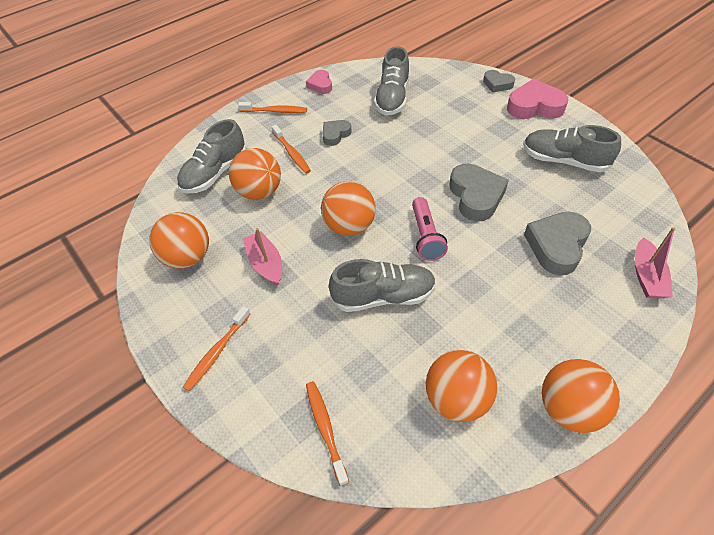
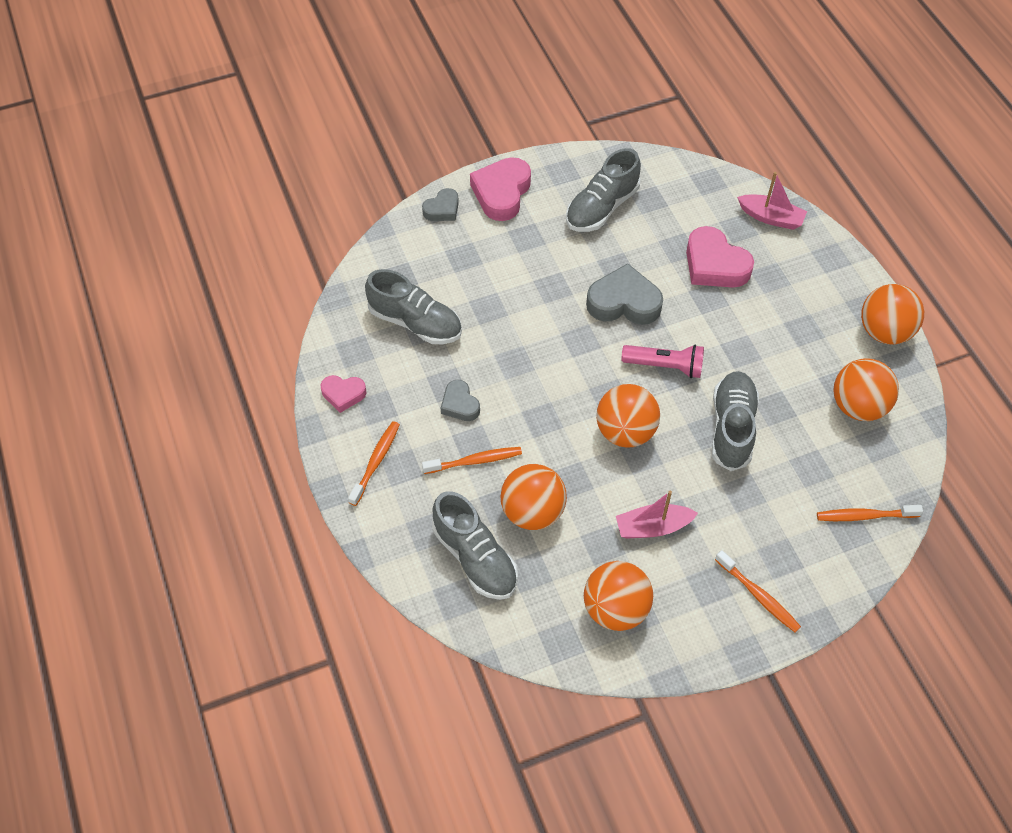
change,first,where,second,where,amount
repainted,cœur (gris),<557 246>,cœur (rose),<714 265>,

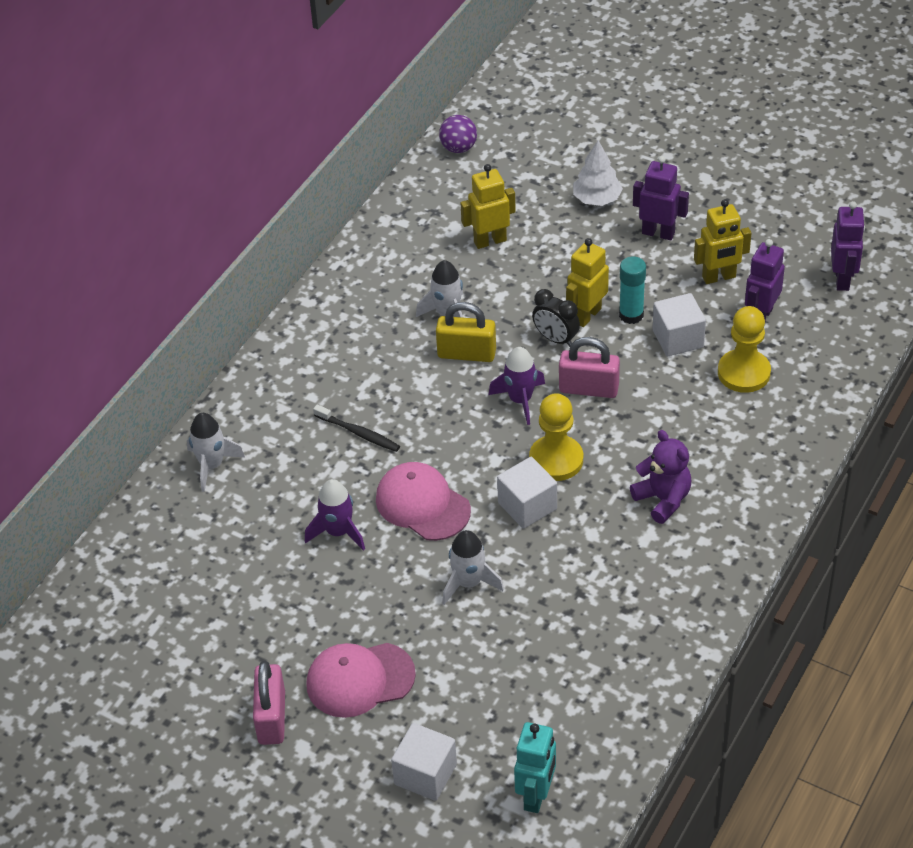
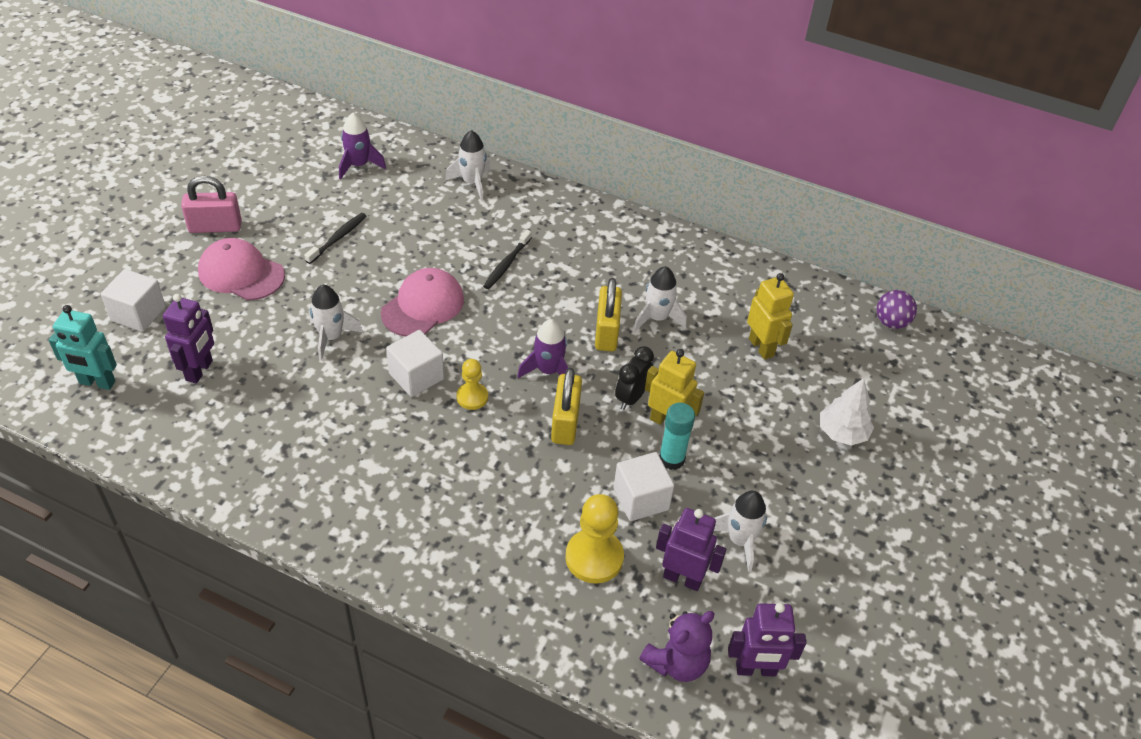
change,first,where,second,where,amount
shifted,fusée (violet),<338 532>,,<359 165>,
rotated,casquette (rose),<360 680>,,<241 273>,45 degrees counterclockwise
scaled,pion (jaune),<556 460>,,<472 397>,x0.61
repainted,cadenas (rose),<588 388>,cadenas (jaune),<565 423>,
shifted,ours en peluche (violet),<663 499>,,<676 662>,
shifted,robot (violet),<658 233>,,<200 371>,
swapped,robot (jaune),<719 277>,fusée (blanc),<739 540>,
new,,,brosse à dents (noir),<338 238>,

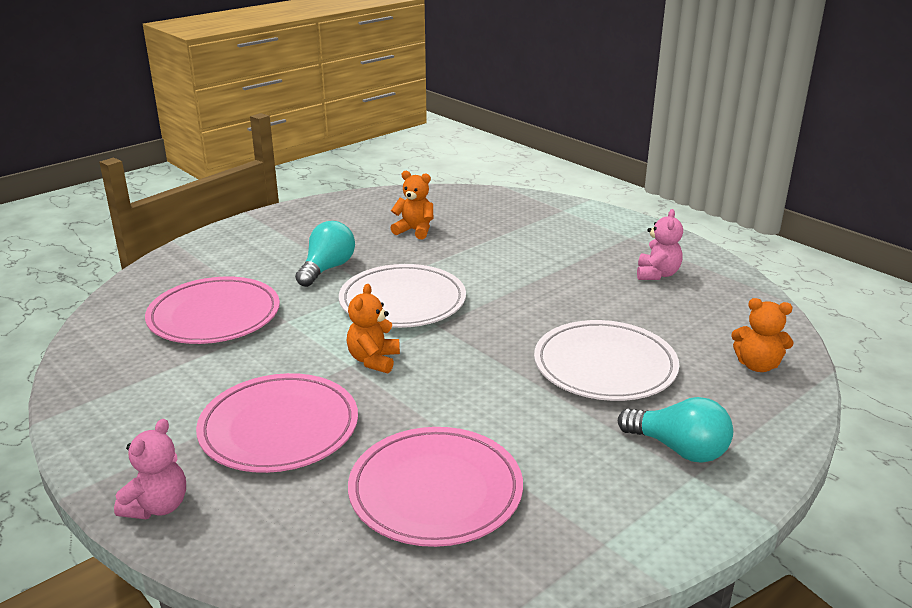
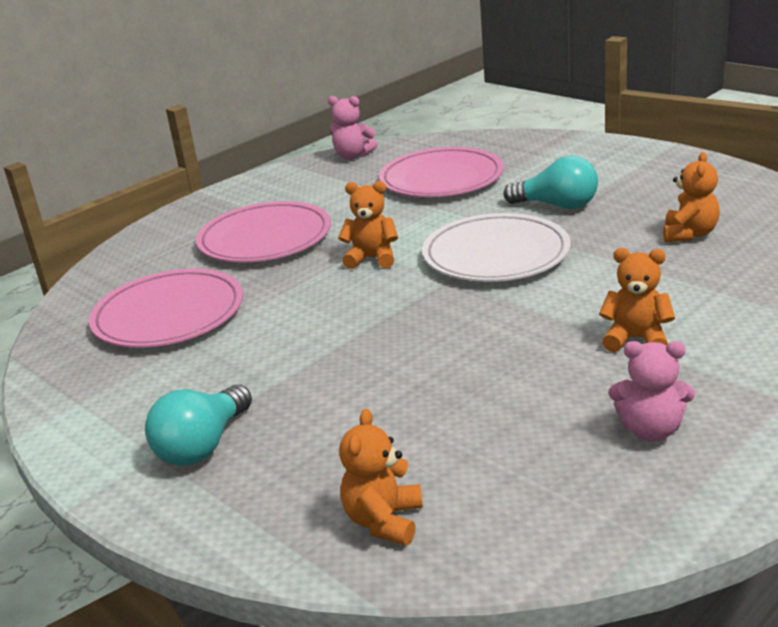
change,first,where,second,where,amount
shifted,ours en peluche (rose),<158 506>,,<353 156>,
gone,assiette (blanc),<605 366>,,,
new,,,ours en peluche (orange),<636 339>,

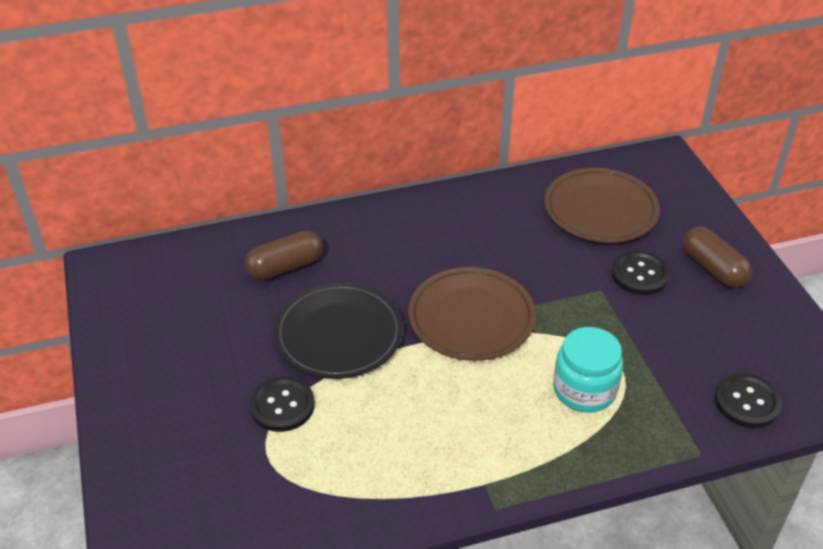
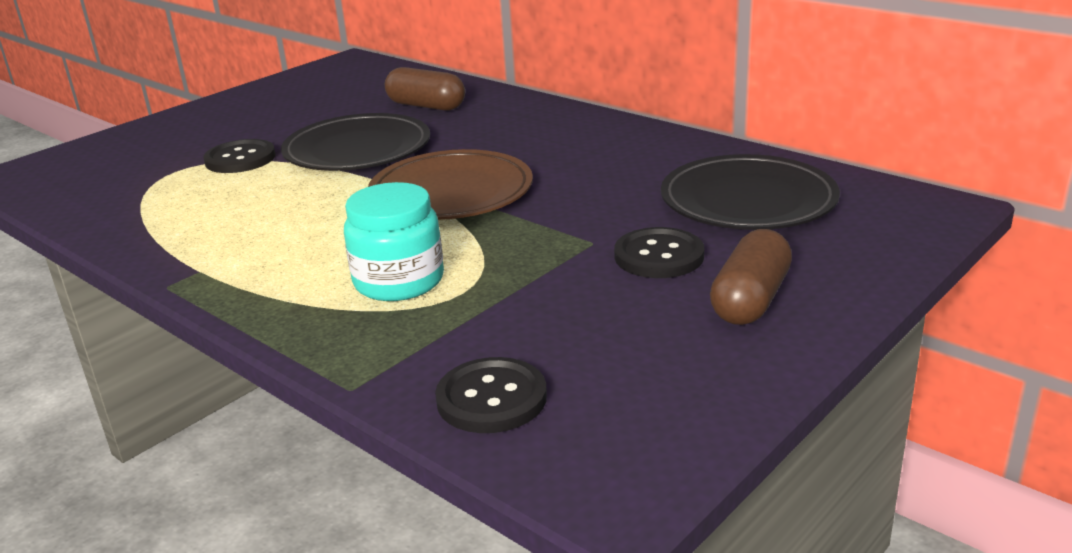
change,first,where,second,where,amount
repainted,assiette (marron),<600 210>,assiette (noir),<748 201>,

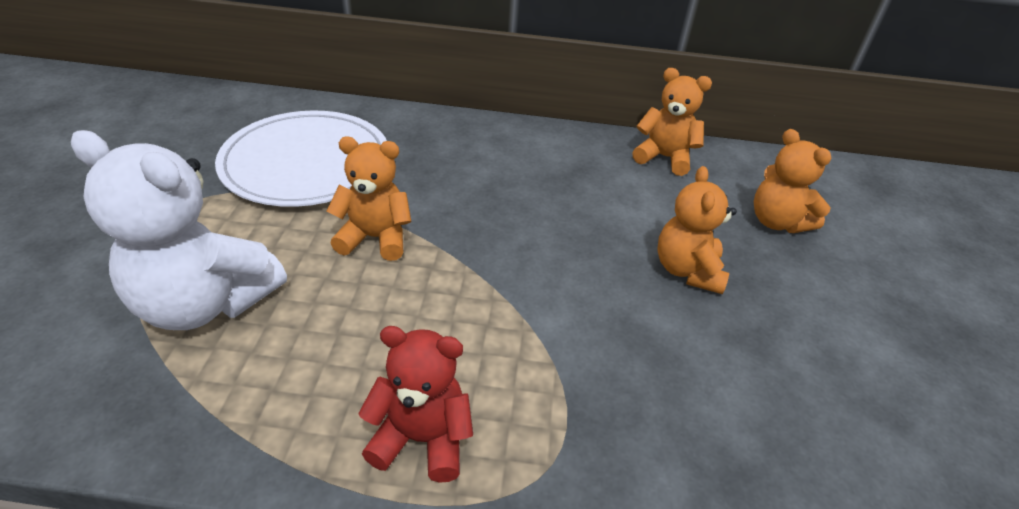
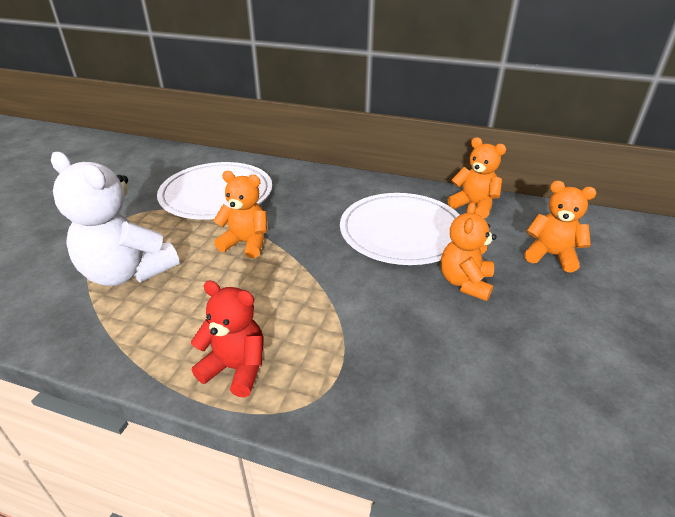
change,first,where,second,where,amount
rotated,ours en peluche (orange),<777 222>,,<551 255>,135 degrees clockwise
new,,,assiette (blanc),<402 232>,

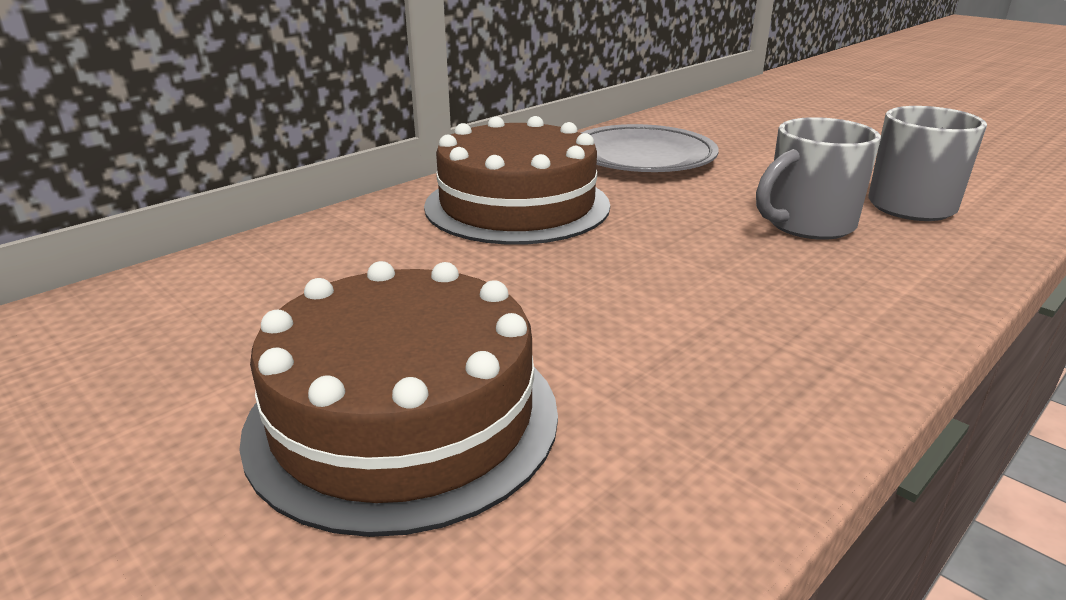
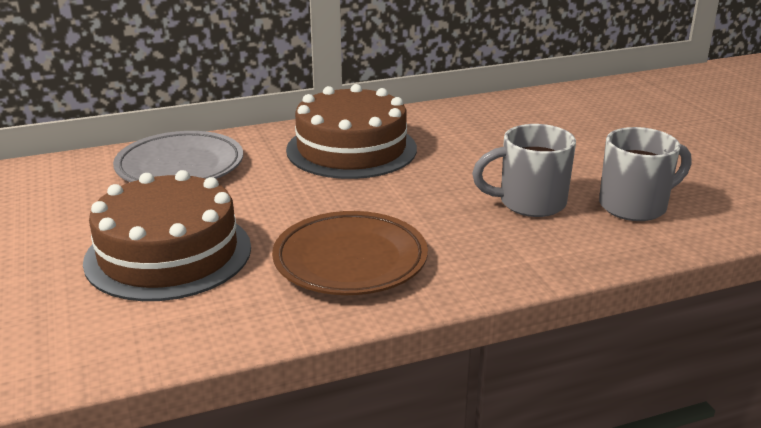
change,first,where,second,where,amount
shifted,assiette (gris),<642 158>,,<180 167>,
new,,,assiette (marron),<350 260>,

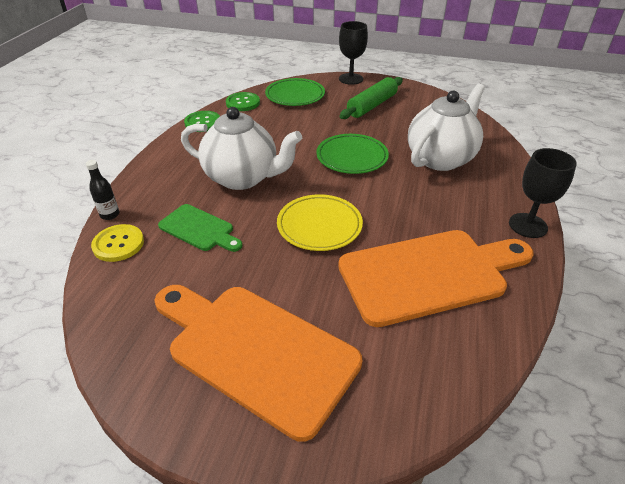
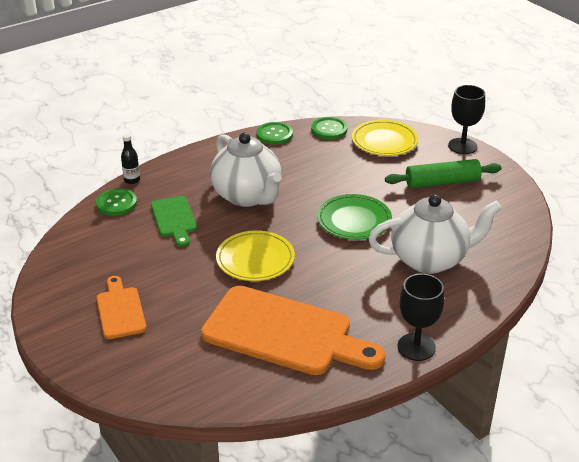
change,first,where,second,where,amount
repainted,bouton (jaune),<118 244>,bouton (vert),<116 203>,
scaled,planche à découper (orange),<256 351>,,<120 310>,x0.51
repainted,assiette (vert),<295 95>,assiette (jaune),<384 141>,

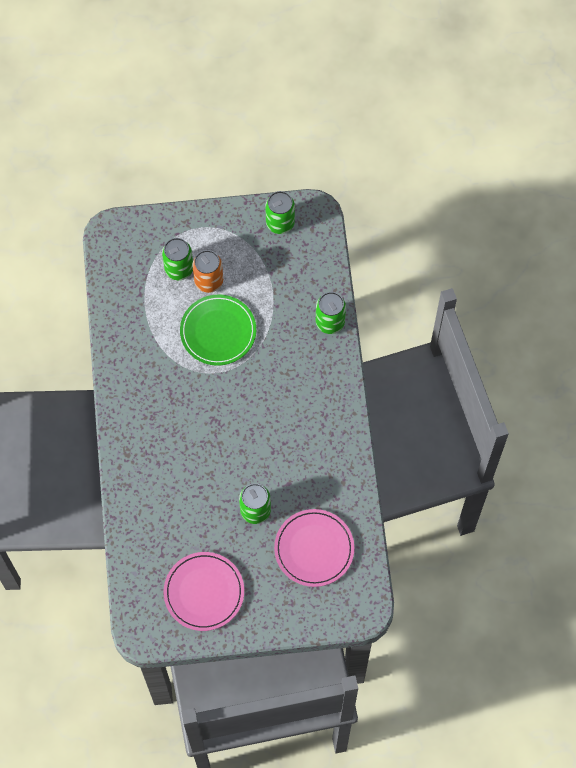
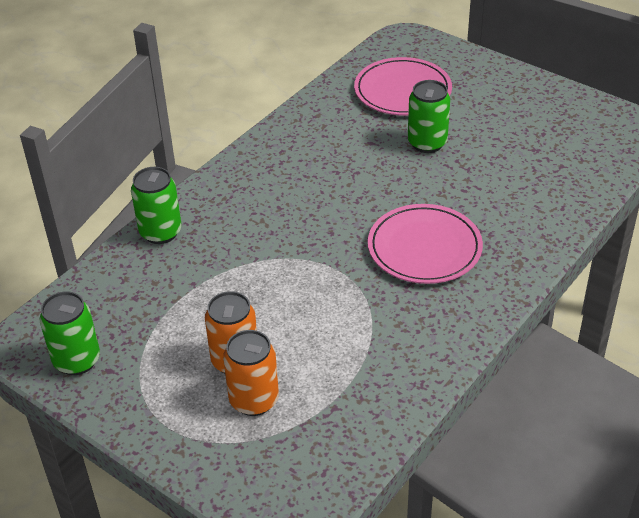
change,first,where,second,where,amount
repainted,canette (vert),<179 269>,canette (orange),<254 400>,
shifted,assiette (rose),<204 592>,,<424 248>,
gone,assiette (vert),<218 331>,,,

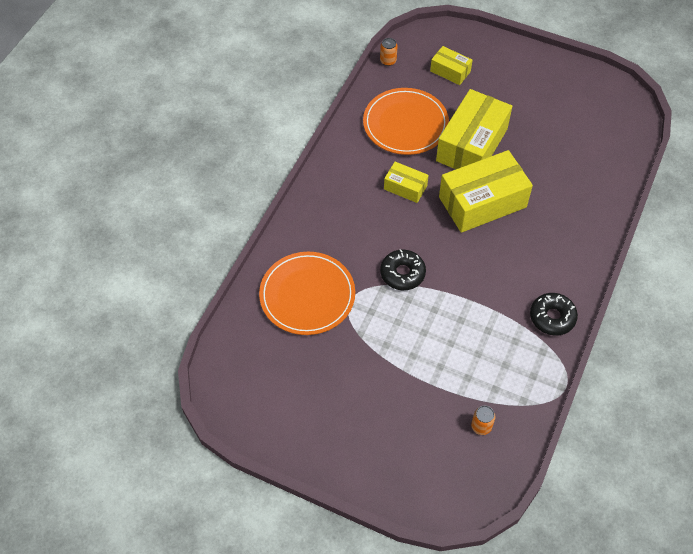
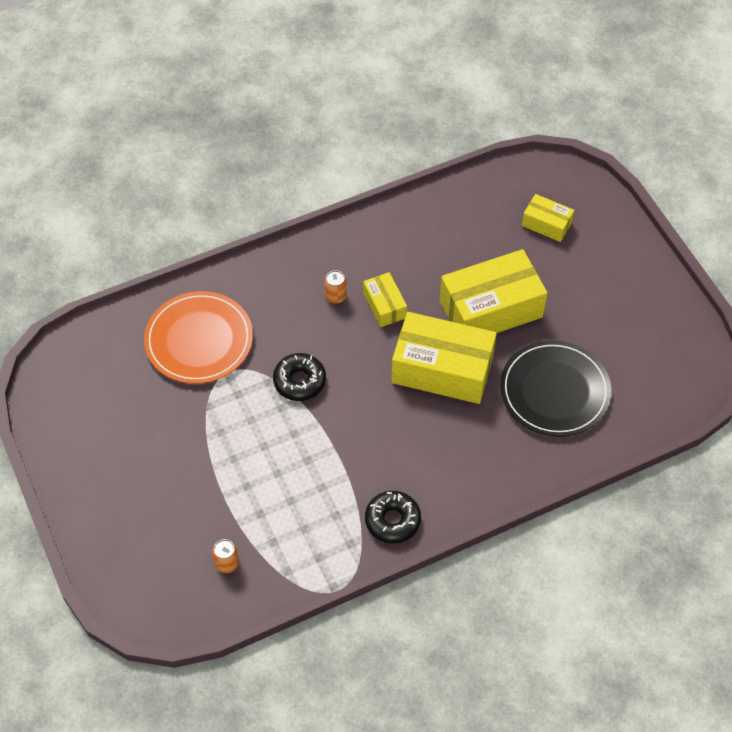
change,first,where,second,where,amount
gone,assiette (orange),<405 124>,,,
shifted,canette (orange),<388 61>,,<335 296>,
rotated,boîte (jaune),<450 71>,,<546 224>,45 degrees counterclockwise
new,,,assiette (noir),<554 391>,

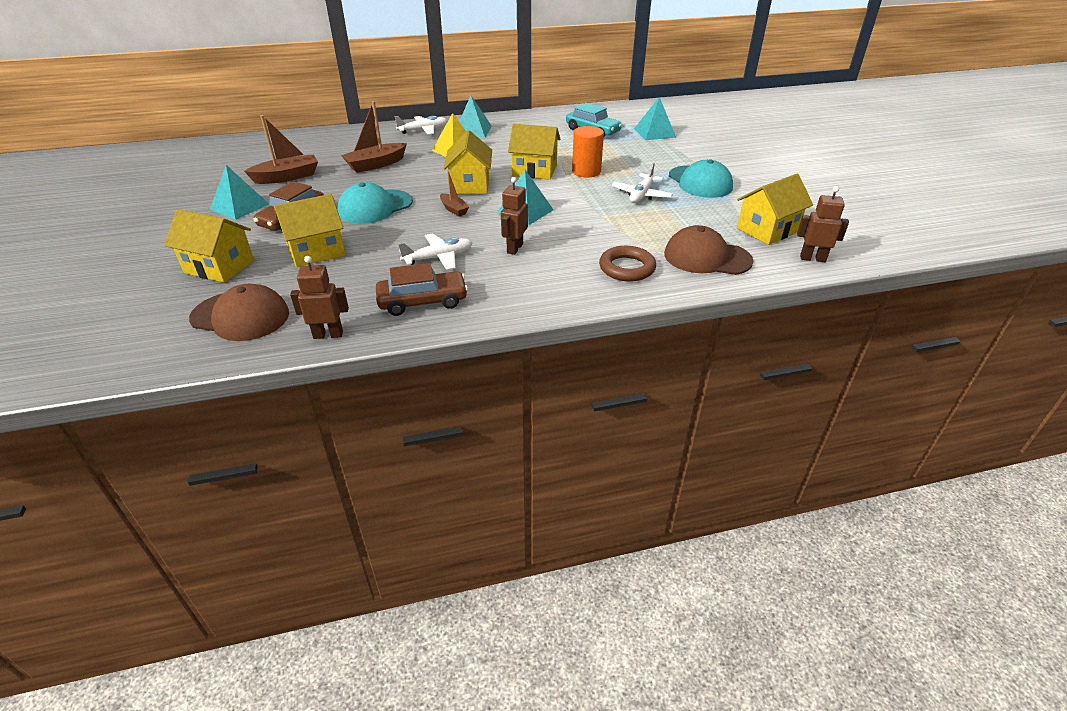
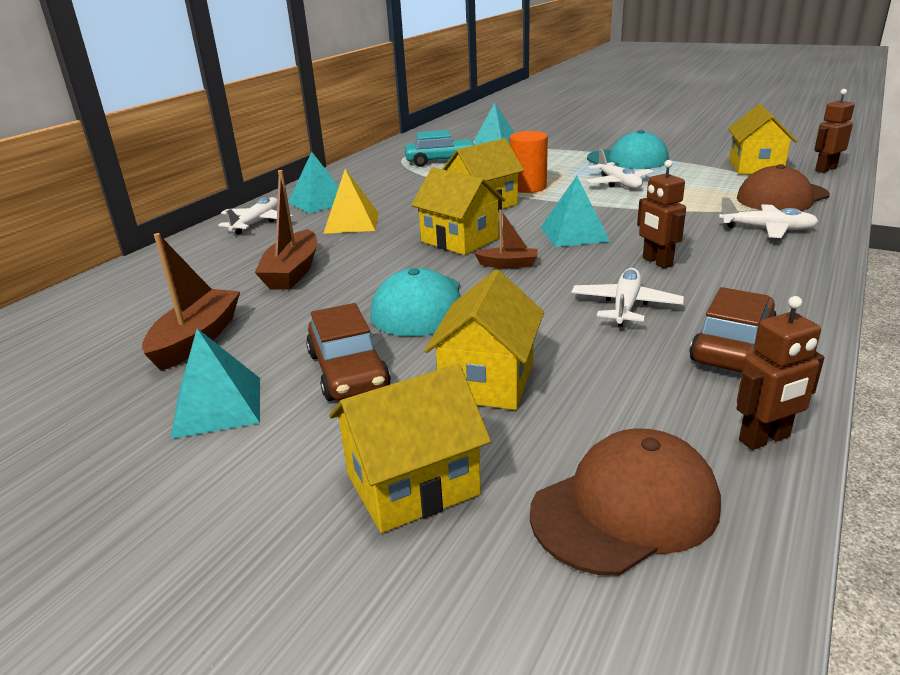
change,first,where,second,where,amount
rotated,robot (marron),<328 334>,,<764 439>,150 degrees counterclockwise
swapped,anneau (marron),<627 268>,avion (blanc),<767 229>,

